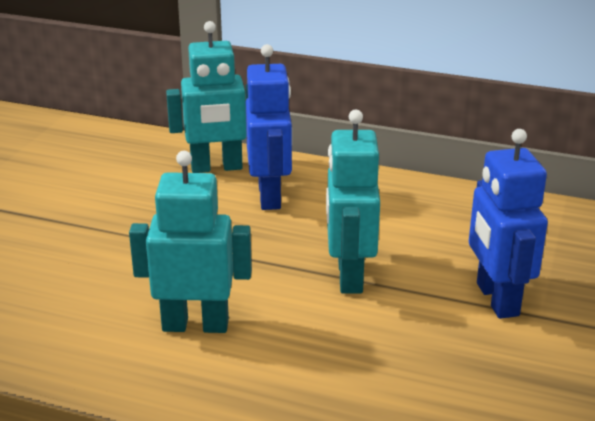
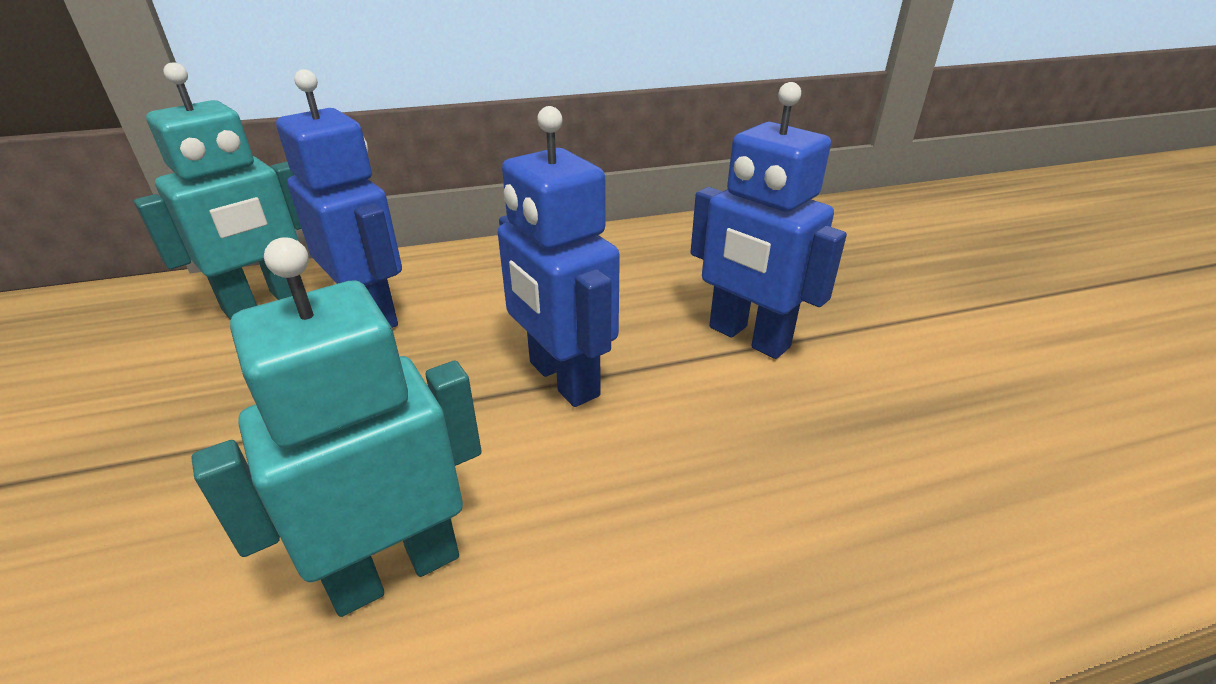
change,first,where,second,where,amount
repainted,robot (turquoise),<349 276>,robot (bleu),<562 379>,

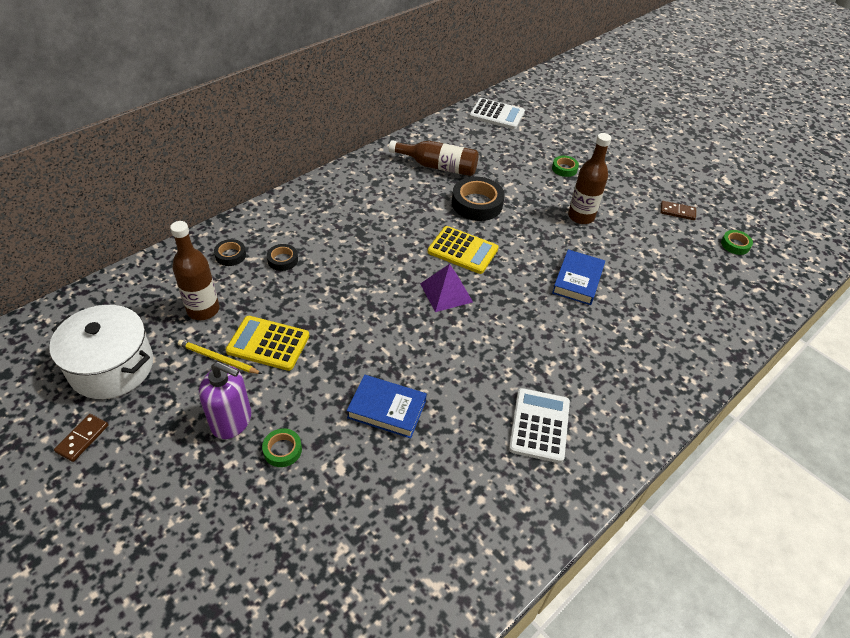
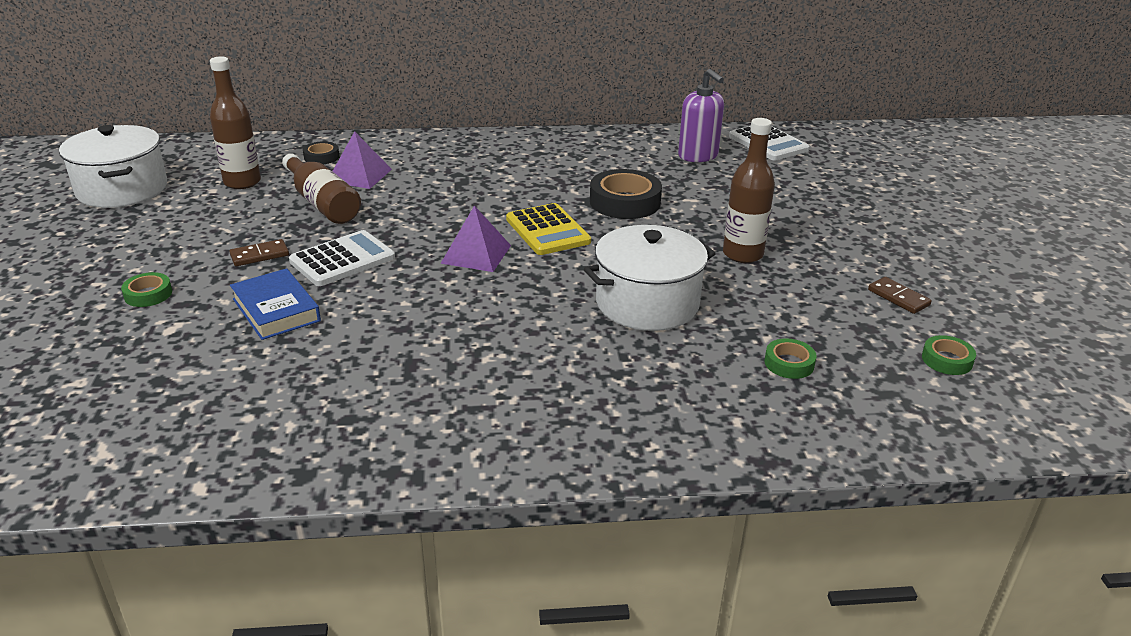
change,first,where,second,where,amount
shifted,domino (marron),<82 438>,,<259 255>,
gone,crayon (jaune),<218 359>,,,
shifted,distributeur de savon (violet),<231 421>,,<698 156>,
gone,calculatrice (jaune),<268 343>,,,
swapped,ruban adhésif (noir),<282 260>,pyramide (violet),<359 175>,
shifted,bouteille (marron),<438 166>,,<322 203>,
shifted,calculatrice (blanc),<539 425>,,<342 259>,
shifted,ruban adhésif (vert),<564 169>,,<789 363>,
swapped,livre (bleu),<577 280>,marmite (blanc),<647 303>,

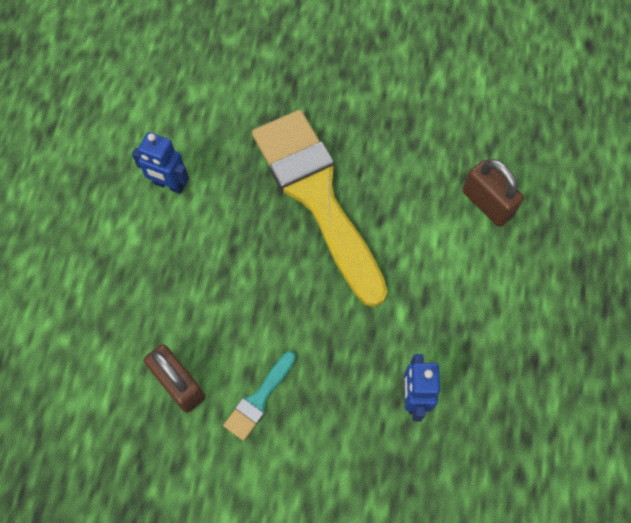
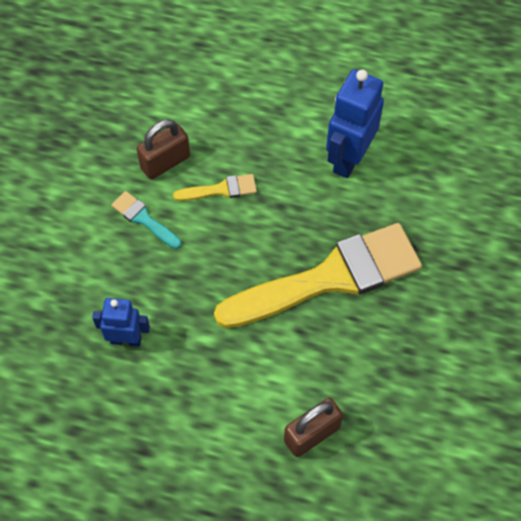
change,first,where,second,where,amount
scaled,robot (bleu),<169 185>,,<348 158>,x1.64
new,,,pinceau (jaune),<220 189>,

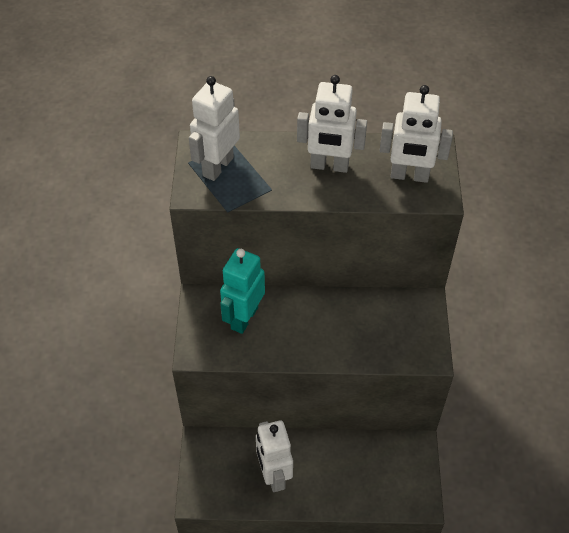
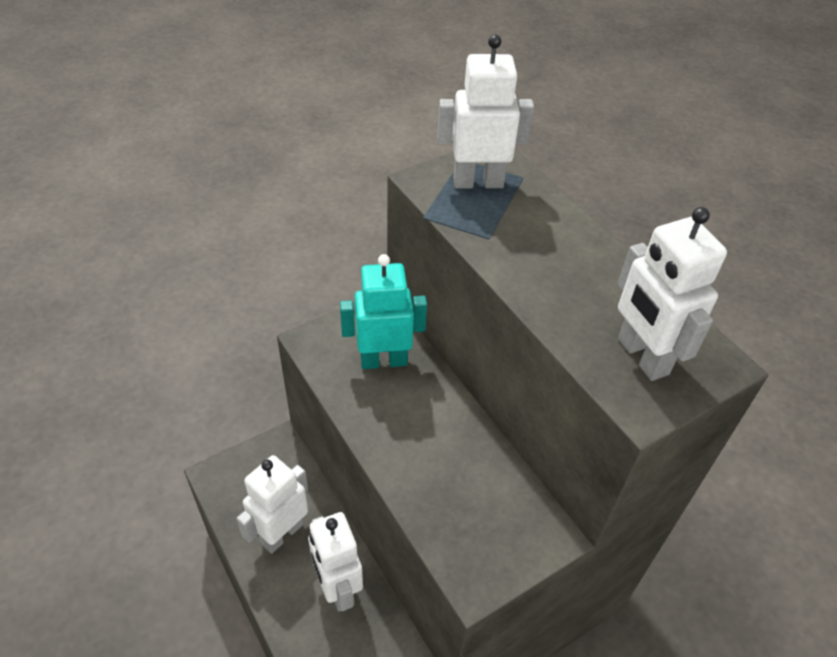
change,first,where,second,where,amount
shifted,robot (blanc),<329 166>,,<338 588>,

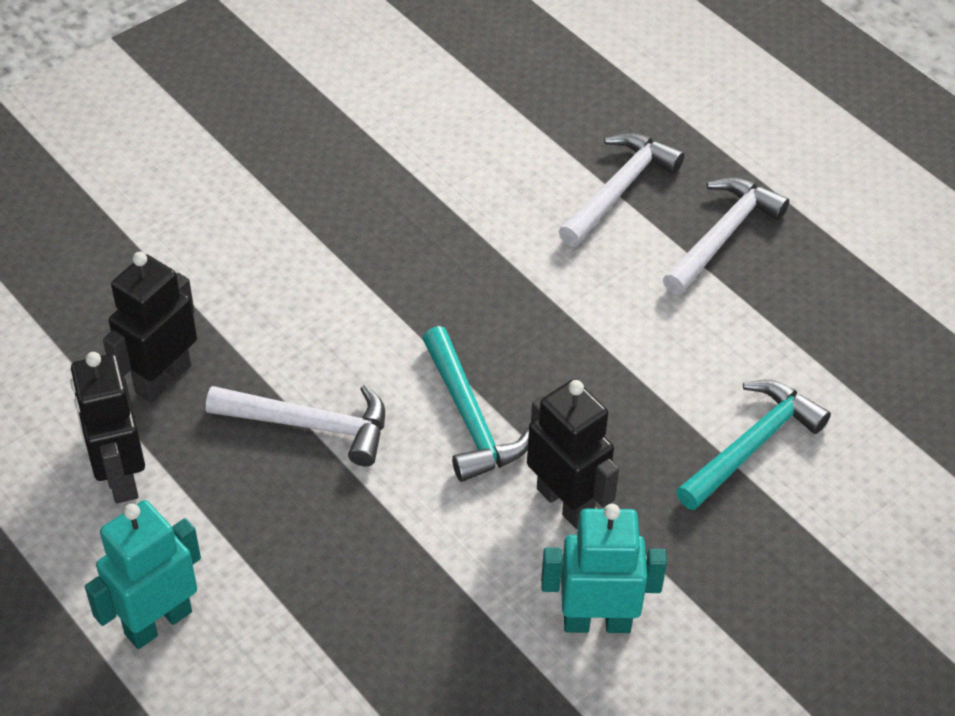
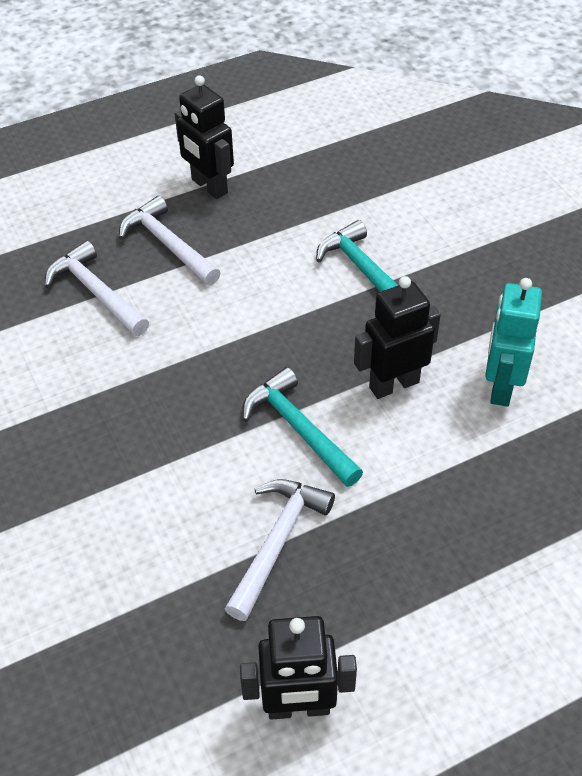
change,first,where,second,where,amount
gone,robot (turquoise),<158 622>,,,
shifted,robot (noir),<162 379>,,<209 186>,
rotated,marteau (turquoise),<469 418>,,<299 429>,120 degrees counterclockwise

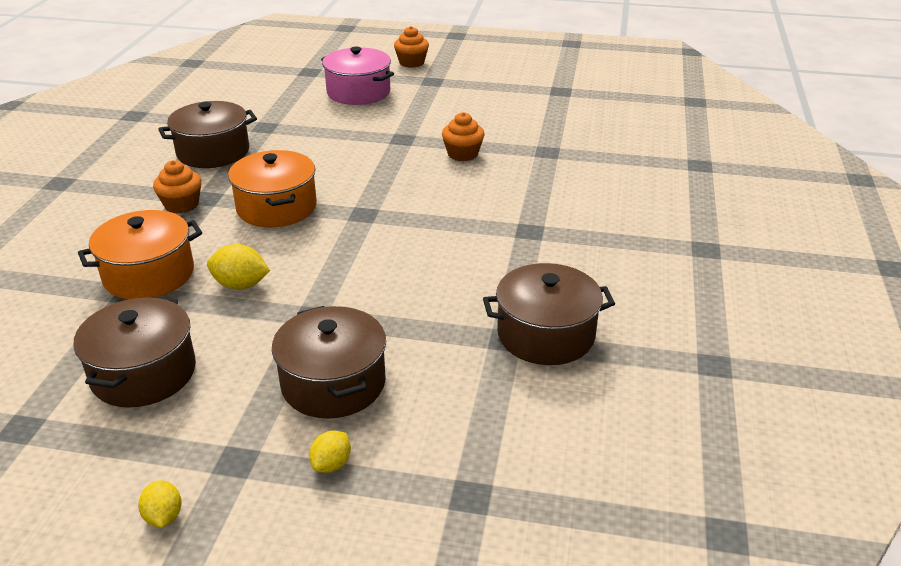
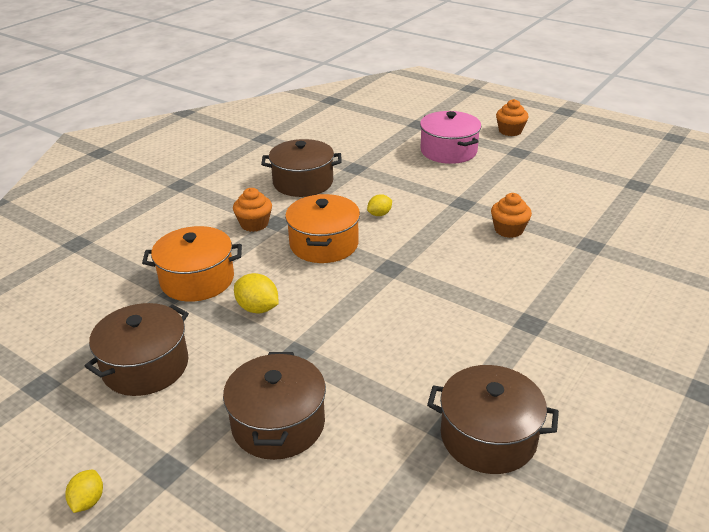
change,first,where,second,where,amount
shifted,citron (jaune),<331 464>,,<379 214>,

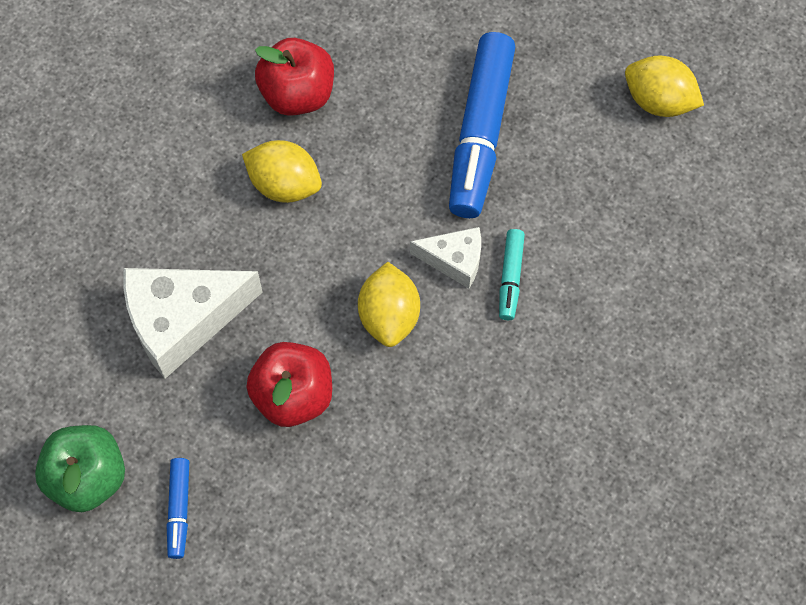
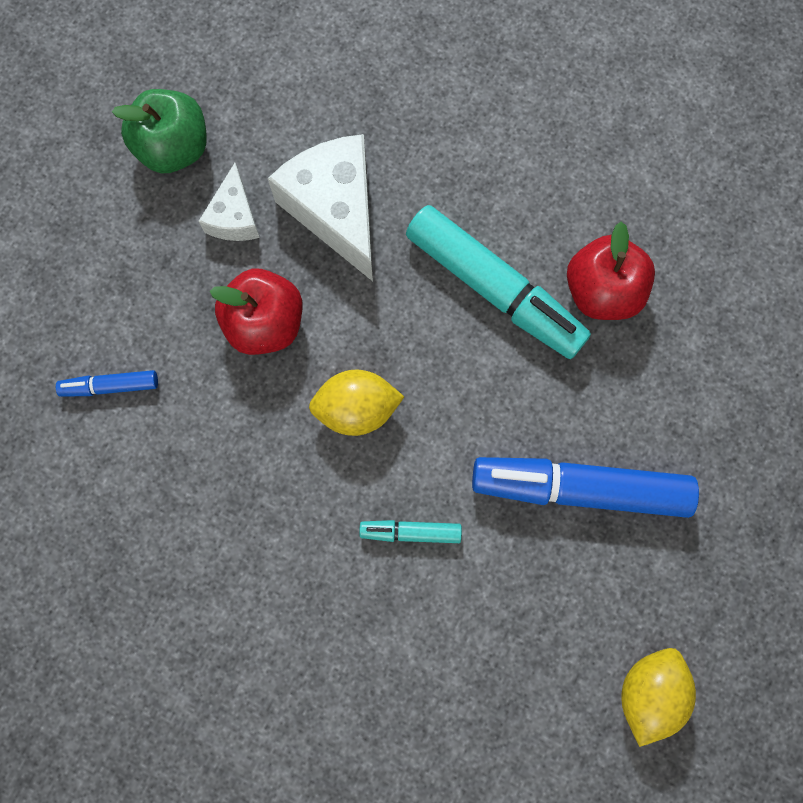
change,first,where,second,where,amount
shifted,feutre (bleu),<179 510>,,<110 386>,
swapped,citron (jaune),<284 184>,feutre (turquoise),<494 289>,
shifted,fromage (blanc),<454 260>,,<234 217>,

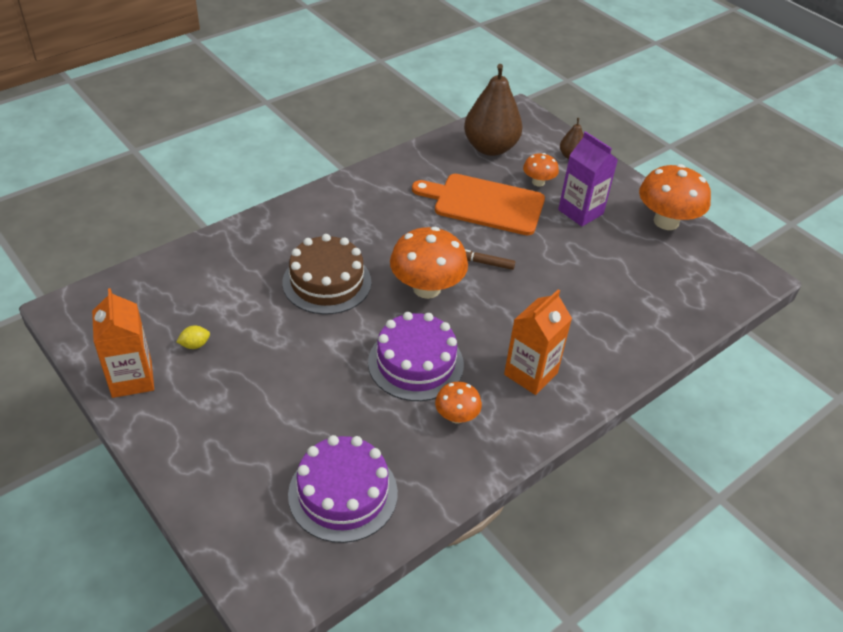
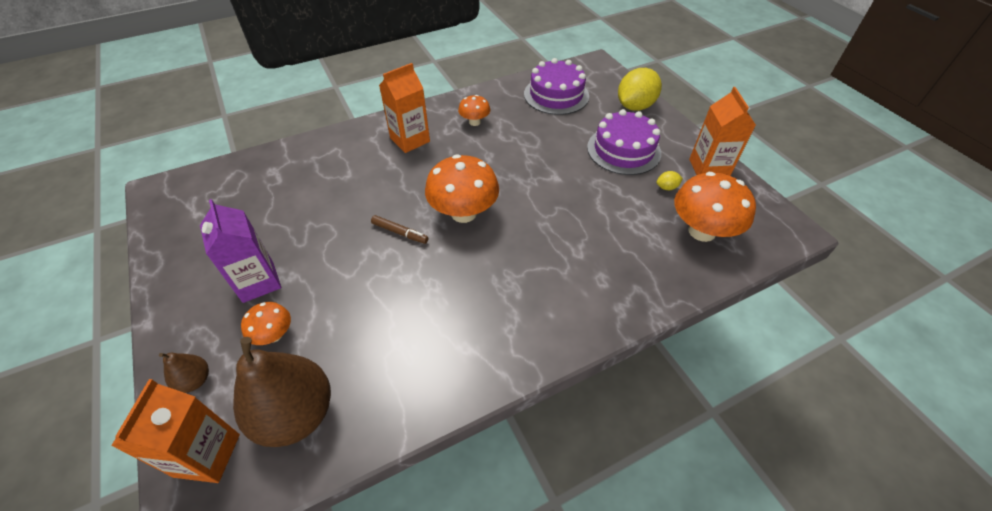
change,first,where,second,where,amount
gone,gâteau (marron),<327 282>,,,
shifted,gâteau (violet),<415 363>,,<623 150>,
gone,planche à découper (orange),<484 204>,,,
shifted,champignon (orange),<666 221>,,<701 231>,
new,,,brique de lait (orange),<207 455>,
new,,,citron (jaune),<635 106>,

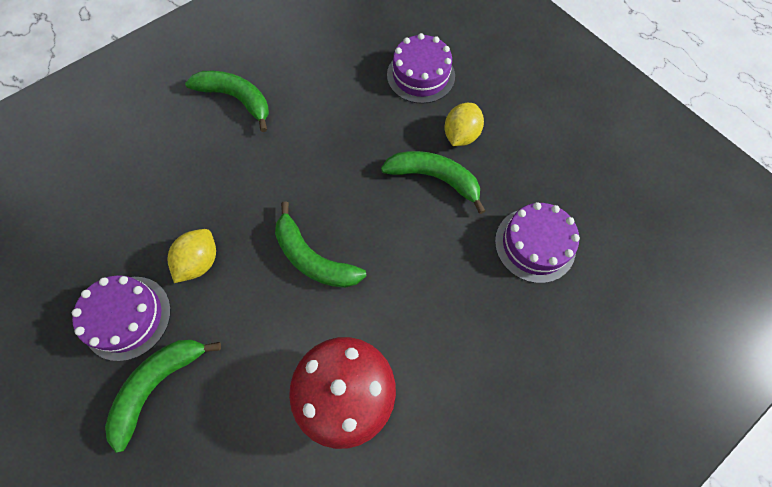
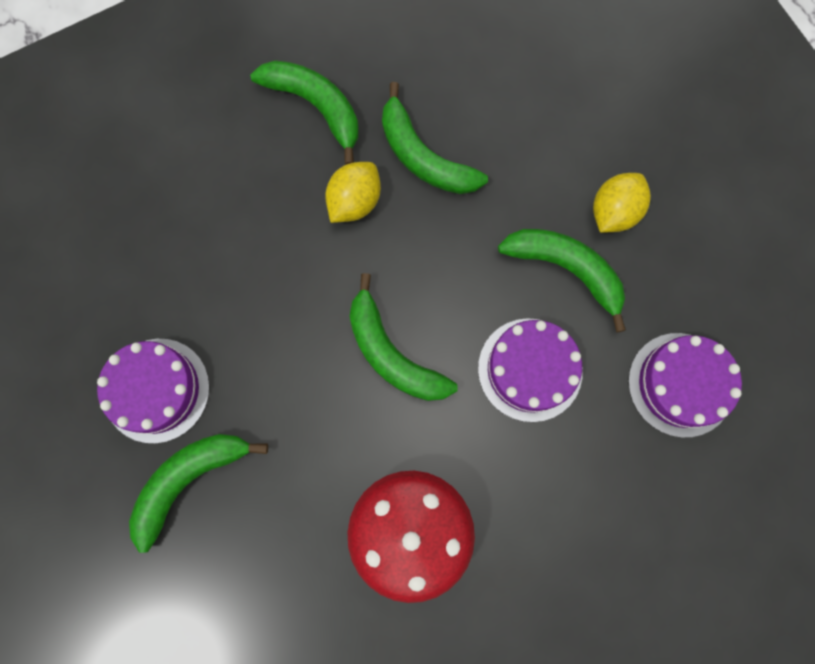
change,first,where,second,where,amount
shifted,citron (jaune),<200 262>,,<354 202>,
shifted,gâteau (violet),<421 75>,,<530 369>,
new,,,banane (vert),<424 156>,

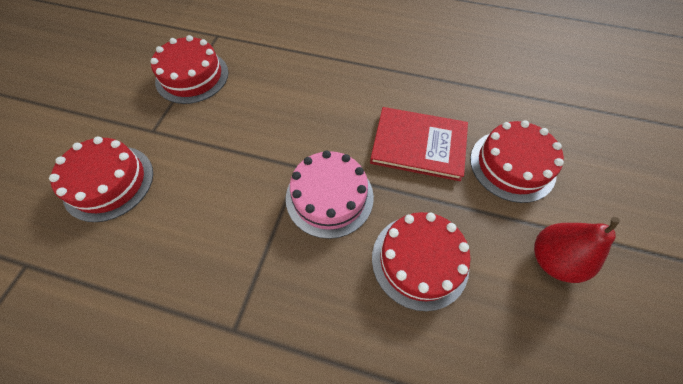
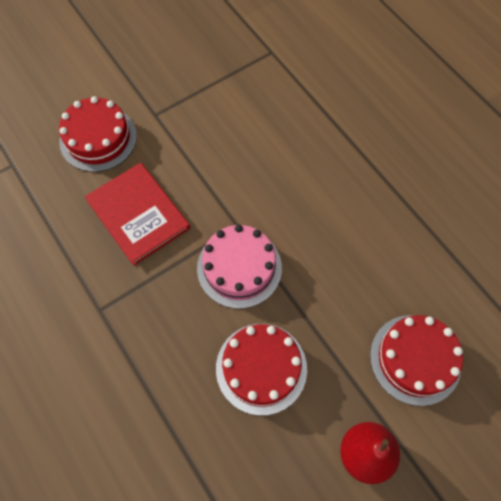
change,first,where,second,where,amount
gone,gâteau (rouge),<192 76>,,,
shifted,livre (rouge),<418 145>,,<138 214>,

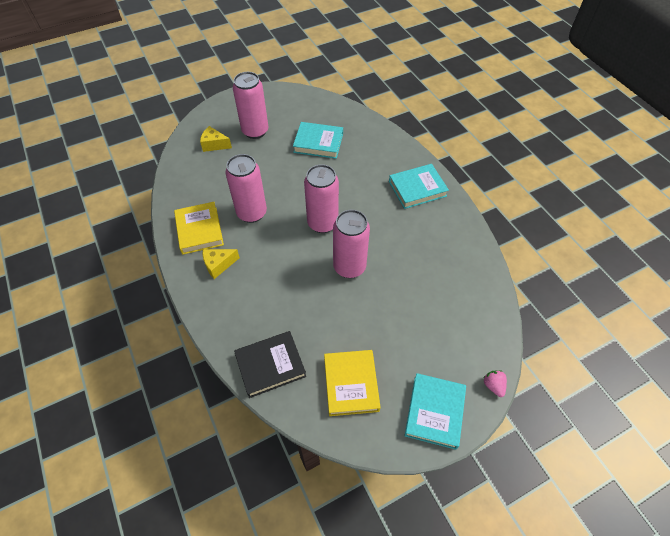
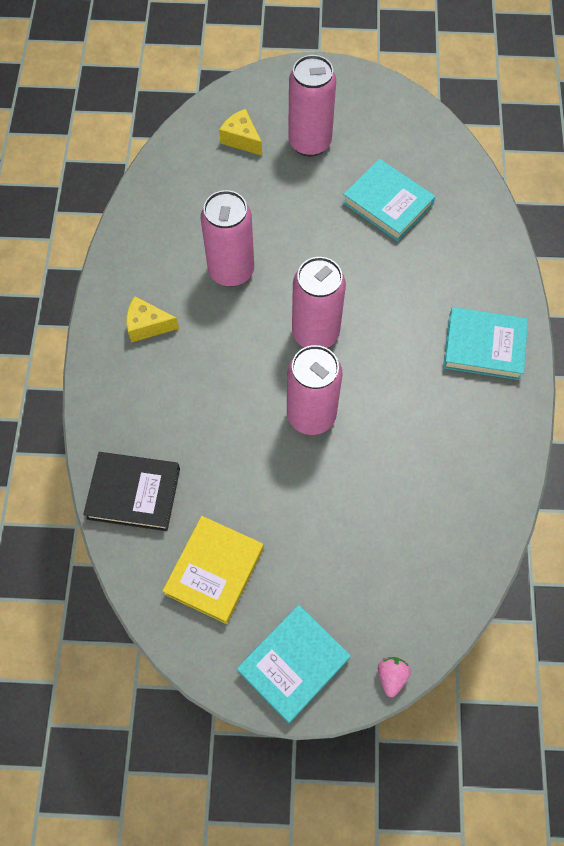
change,first,where,second,where,amount
gone,livre (jaune),<199 230>,,,

